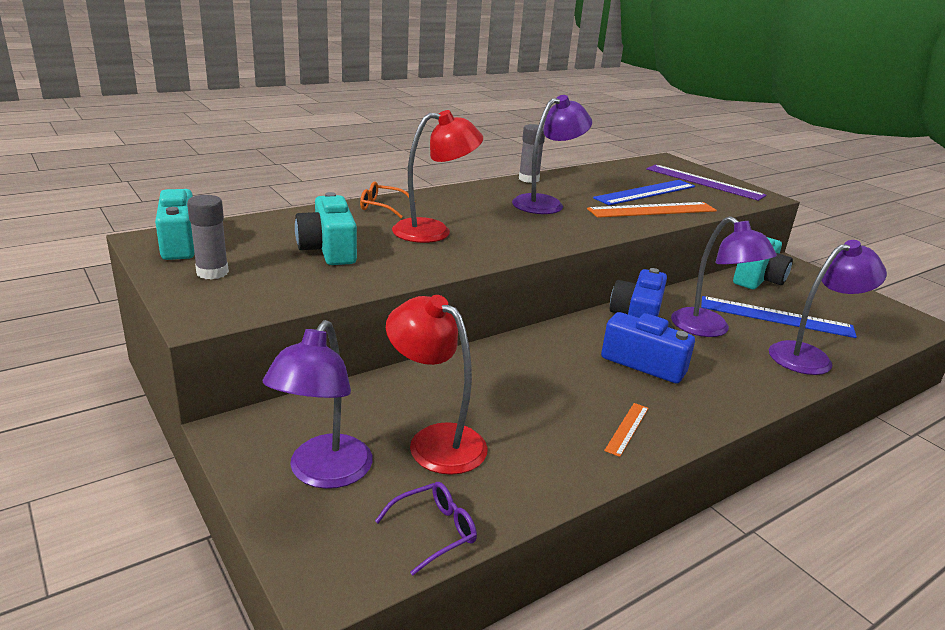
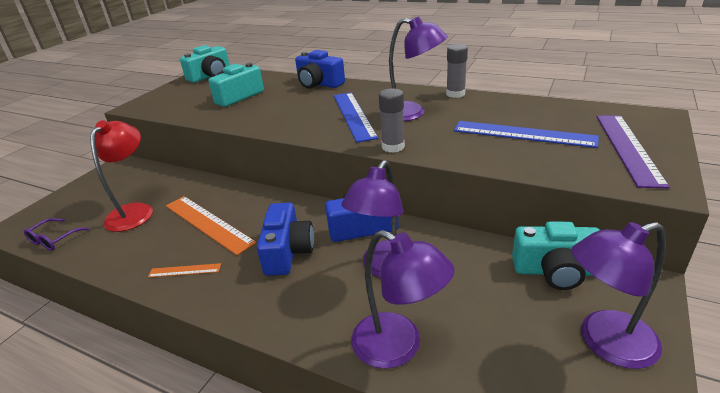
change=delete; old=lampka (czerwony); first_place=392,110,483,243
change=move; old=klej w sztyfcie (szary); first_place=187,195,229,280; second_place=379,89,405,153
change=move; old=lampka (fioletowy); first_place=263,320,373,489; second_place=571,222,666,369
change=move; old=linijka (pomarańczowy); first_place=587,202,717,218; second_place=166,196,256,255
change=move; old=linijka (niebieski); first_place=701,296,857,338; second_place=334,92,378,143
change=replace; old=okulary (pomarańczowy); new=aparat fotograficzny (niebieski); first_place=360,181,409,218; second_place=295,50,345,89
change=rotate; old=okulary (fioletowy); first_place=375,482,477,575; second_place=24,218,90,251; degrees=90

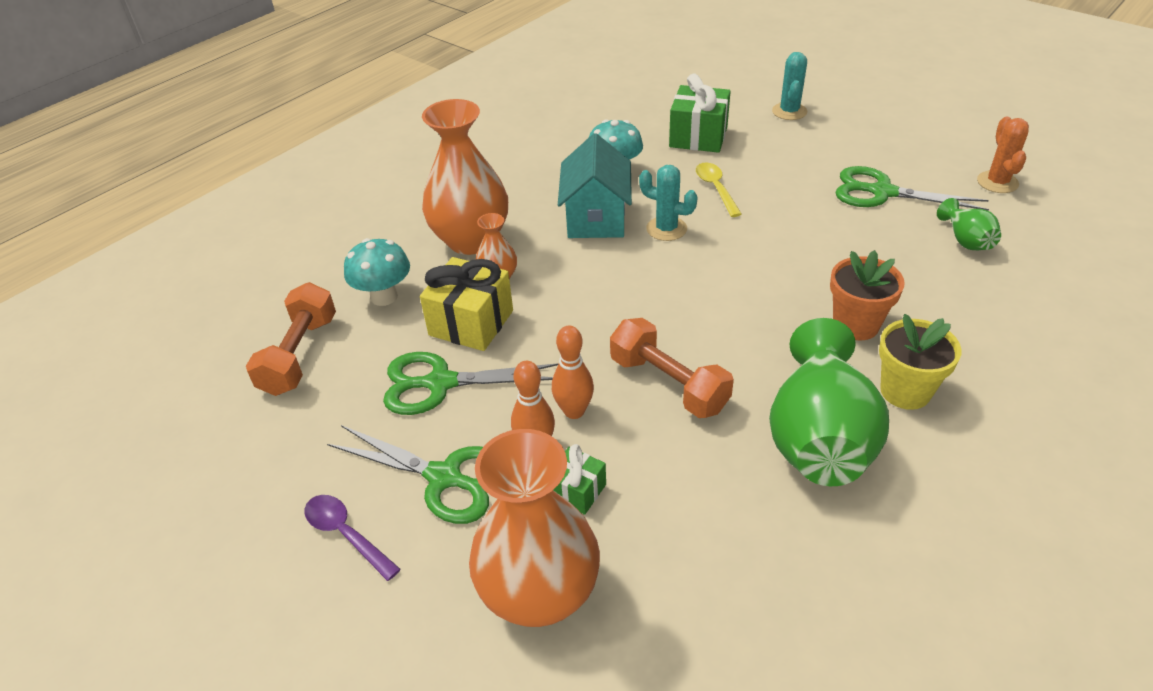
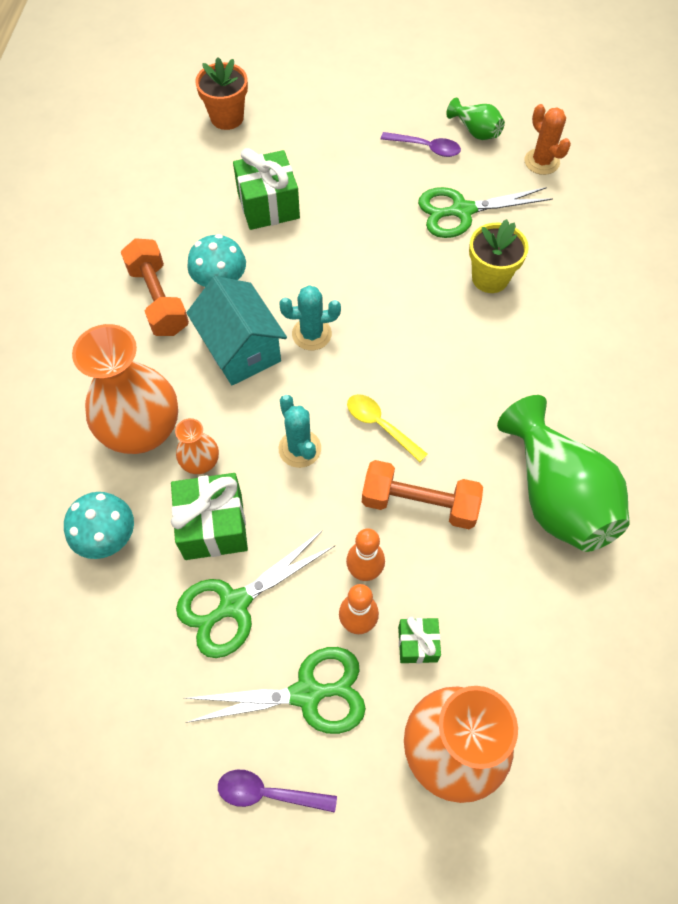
change=insert; new=łyżka (fioletowy); second_place=381,132,461,157
change=move; old=hantel (pomarańczowy); first_place=246,282,336,396; second_place=121,238,189,336
change=move; old=łyżka (żółty); first_place=696,162,742,217; second_place=347,394,428,462
change=move; old=kaktus (turkusowy); first_place=772,52,807,120; second_place=279,395,321,468
change=move; old=doniczka (pomarańczowy); first_place=830,250,905,340; second_place=195,57,248,130
change=move; old=doniczka (żółty); first_place=879,314,962,410; second_place=469,219,529,293
change=move; old=wazon (zielony); first_place=937,198,1001,250; second_place=446,97,505,140
change=recolor; old=prezent (żółty); new=prezent (zielony); first_place=420,257,513,351; second_place=171,473,248,560

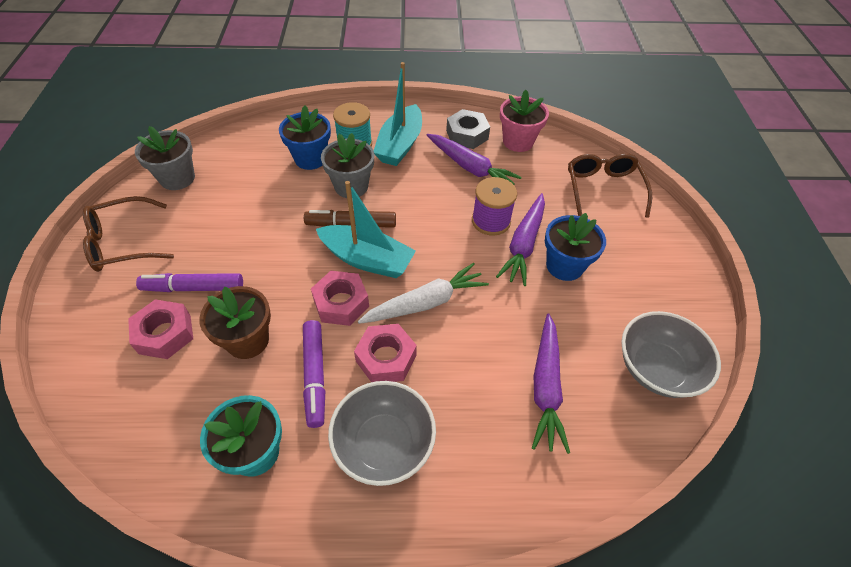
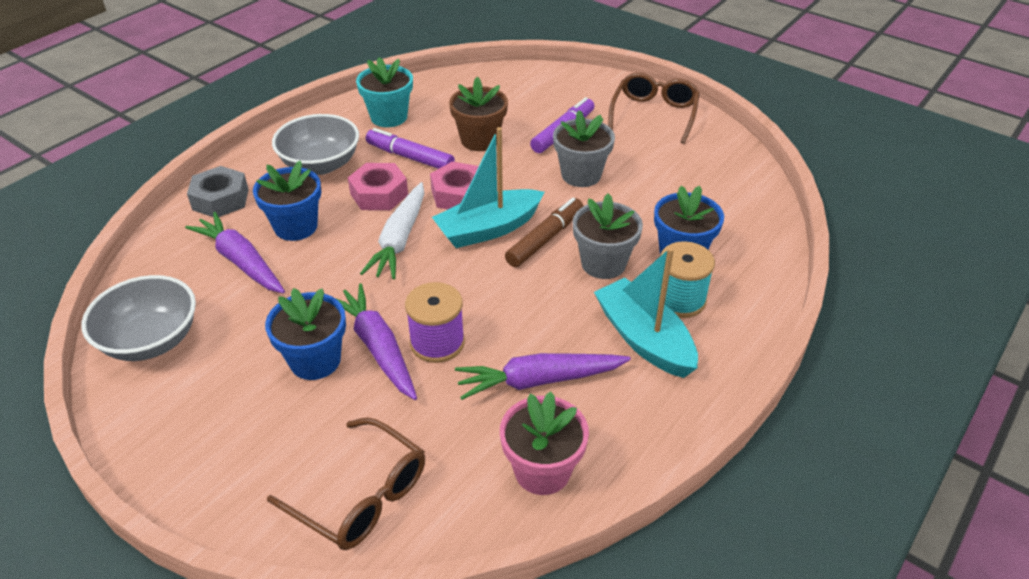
change=delete; old=nakrętka (różowy); first_place=128,299,193,359
change=insert; new=doniczka (niebieski); second_place=253,161,321,241
change=move; old=doniczka (szary); first_place=135,126,195,190; second_place=553,110,615,187
change=move; old=nakrętka (szary); first_place=446,109,490,149; second_place=187,166,249,217

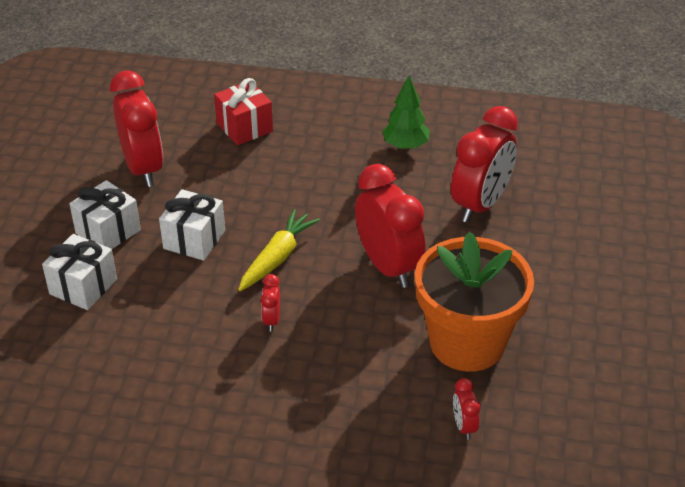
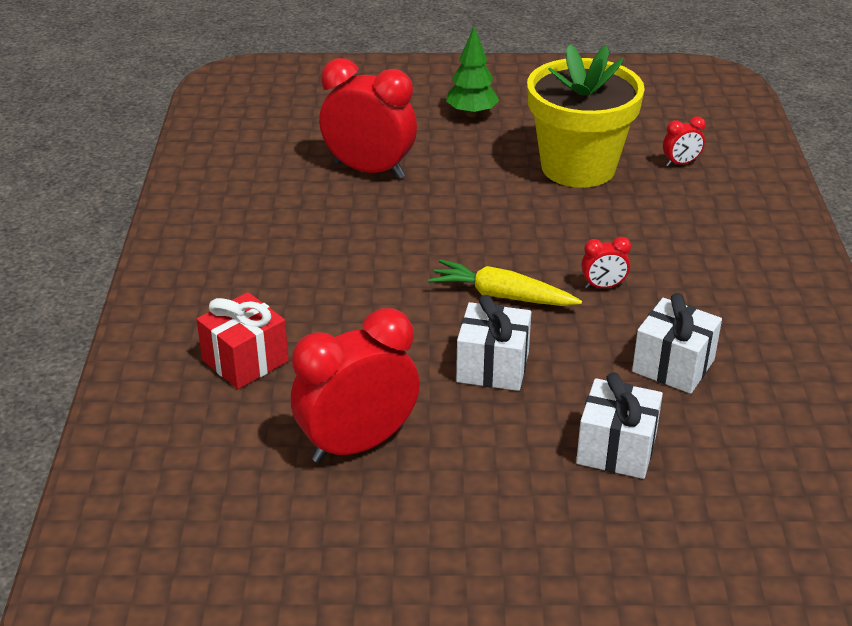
change=delete; old=budzik (czerwony); first_place=355,164,425,288
change=move; old=prezent (biały); first_place=69,180,141,249; second_place=632,293,722,394
change=move; old=drzewko (zielony); first_place=382,76,430,150; second_place=446,26,499,117
change=recolor; old=doniczka (pomarańczowy); new=doniczka (żółty); first_place=415,232,534,371; second_place=527,44,645,188

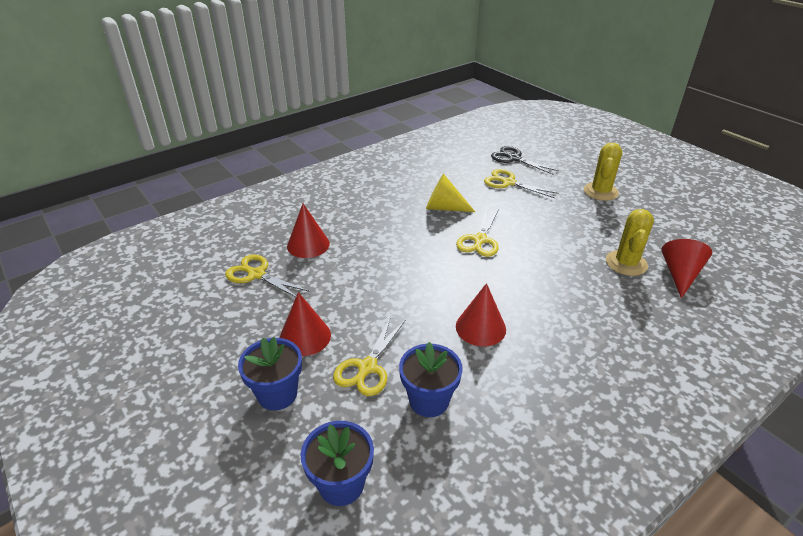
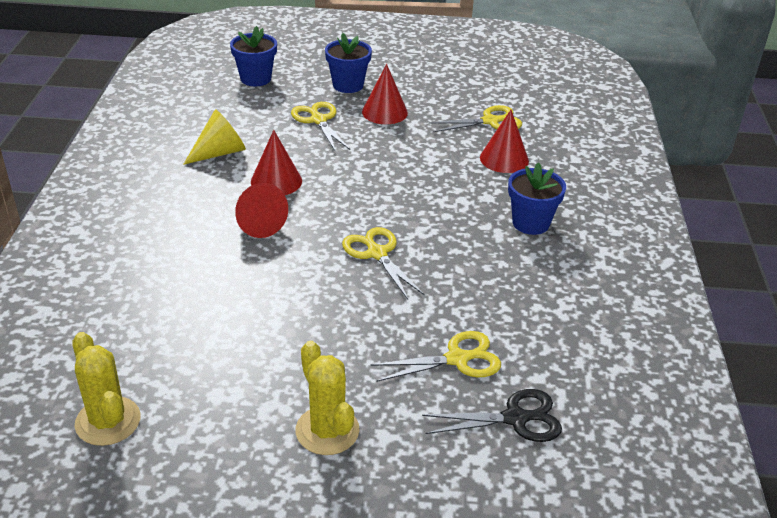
change=move; old=doniczka (niebieski); first_place=399,342,463,417; second_place=508,162,566,235
change=move; old=stożek (żółty); first_place=426,174,475,212; second_place=183,109,246,165
change=move; old=kaktus (żółty); first_place=606,209,654,276; second_place=72,332,141,446
change=move; old=stożek (czerwony); first_place=662,239,712,298; second_place=235,183,288,238

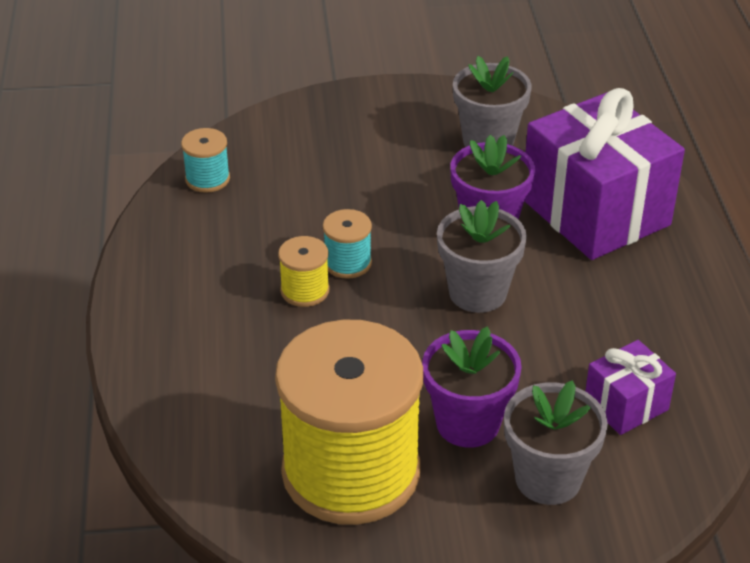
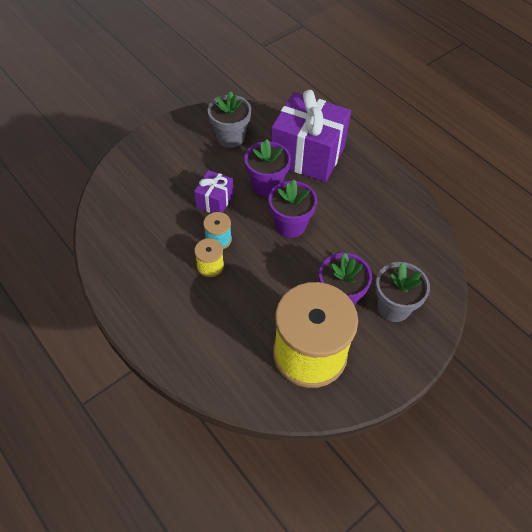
change=delete; old=szpulka (turkusowy); first_place=181,128,230,193
change=move; old=prezent (fioletowy); first_place=585,340,676,435; second_place=194,170,234,213
change=recolor; old=doniczka (szary); new=doniczka (fioletowy); first_place=437,200,527,313; second_place=269,180,317,238

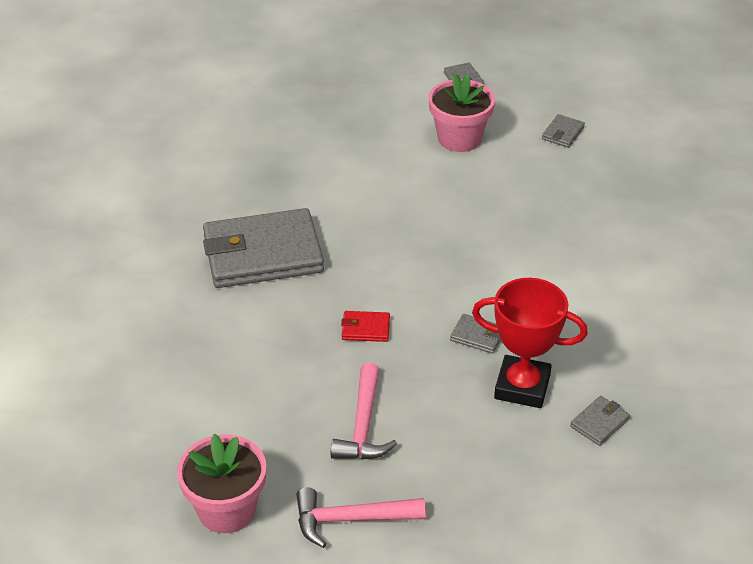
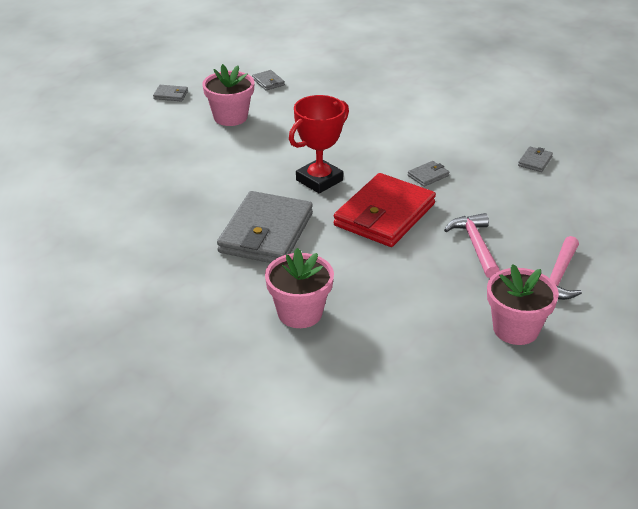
change=insert; new=doniczka (różowy); second_place=265,248,334,328
change=move; old=puchar (czerwony); first_place=472,278,588,408; second_place=289,95,349,193
change=rotate; old=młotek (różowy); first_place=331,363,397,460; second_place=444,213,500,278; degrees=-135
change=rotate; old=portfel (szary); first_place=570,396,630,446; second_place=518,146,553,172; degrees=45
change=resize; old=portfel (czerwony); first_place=341,311,390,342; second_place=334,173,436,247; factor=2.49

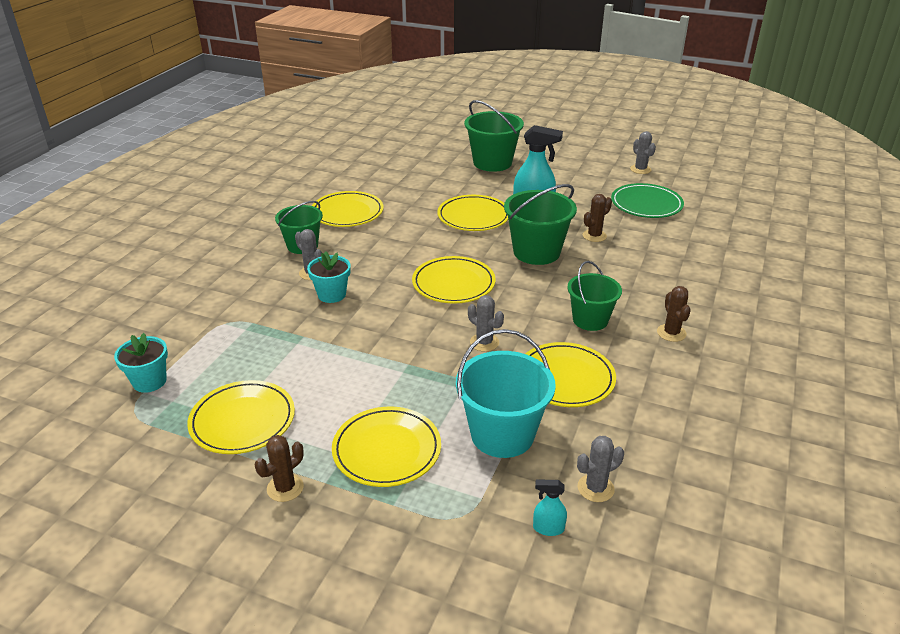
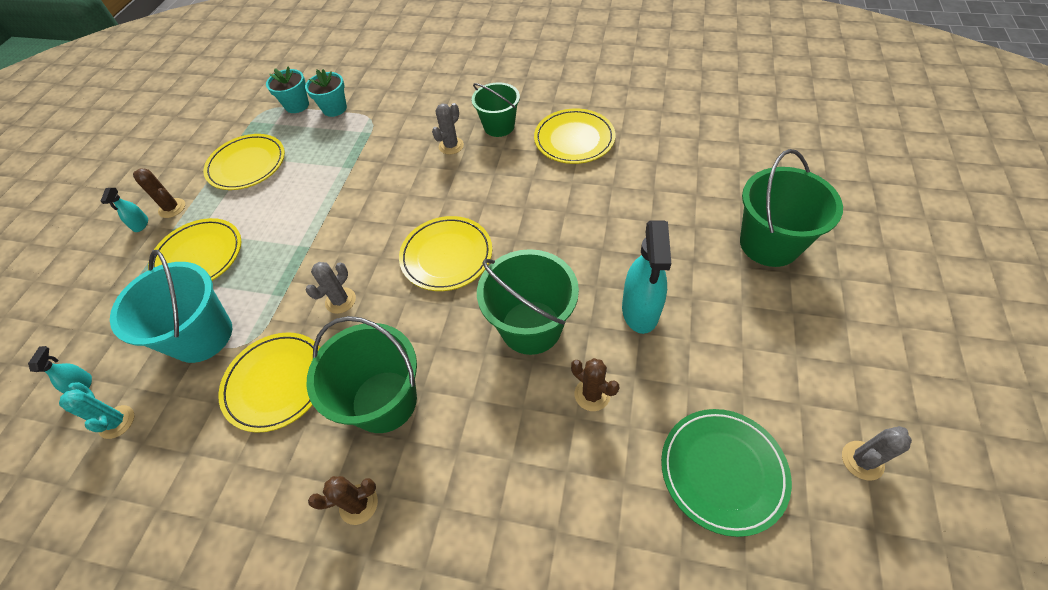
change=delete; old=talerz (żółty); first_place=437,195,508,231
change=insert; new=spryskiwacz (turkusowy); second_place=101,188,148,232
change=move; old=doniczka (turkusowy); first_place=307,251,351,303; second_place=305,69,347,117
change=recolor; old=kaktus (szary); new=kaktus (turkusowy); first_place=577,436,624,502; second_place=59,382,134,439
change=resize; old=wiadro (zielony); first_place=567,261,622,331; second_place=307,316,417,433; factor=1.5

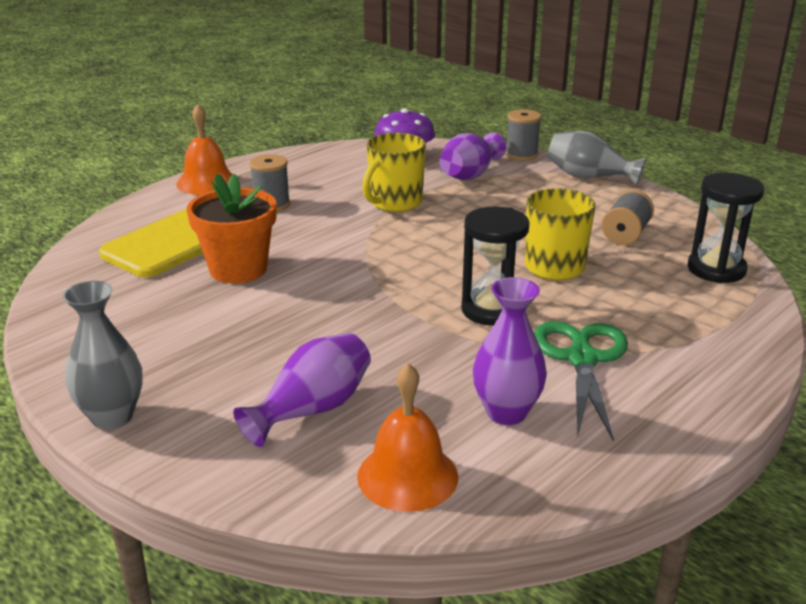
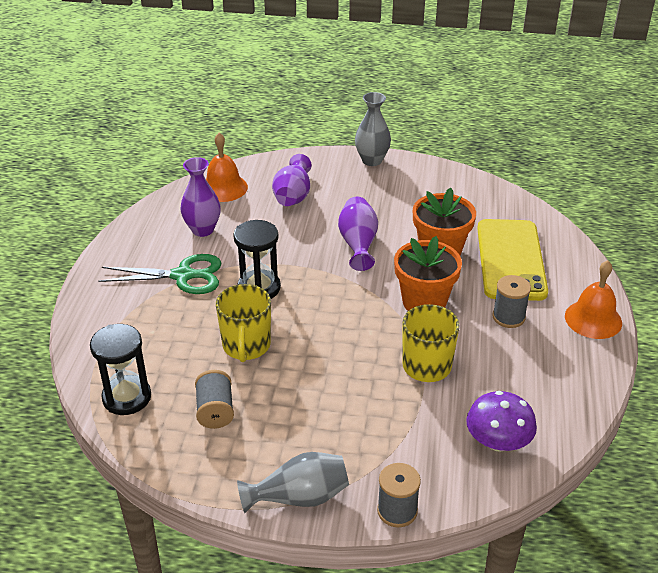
change=insert; new=doniczka (pomarańczowy); second_place=394,236,462,311
change=move; old=wazon (fioletowy); first_place=439,133,506,180; second_place=338,197,378,271
change=rotate; old=nożyczki (zielony); first_place=534,321,628,442; second_place=99,254,222,294; degrees=-60

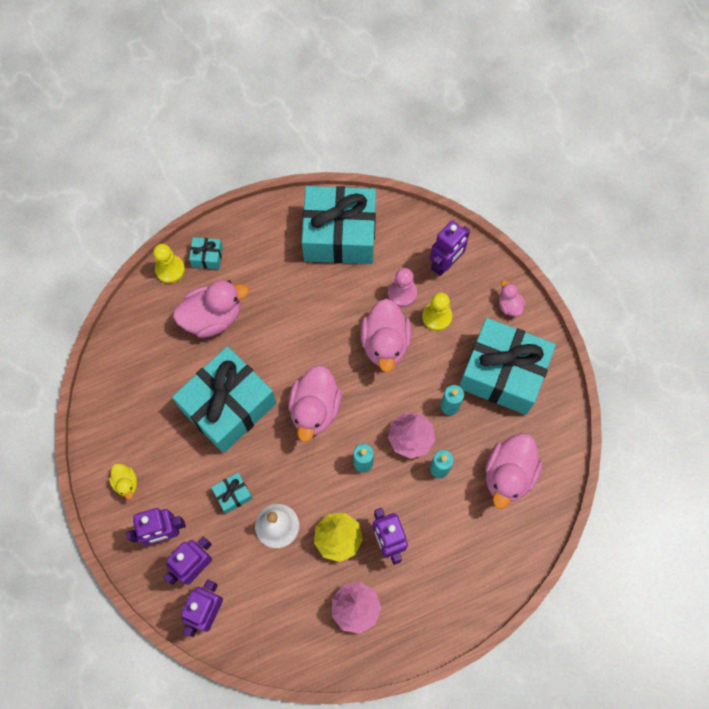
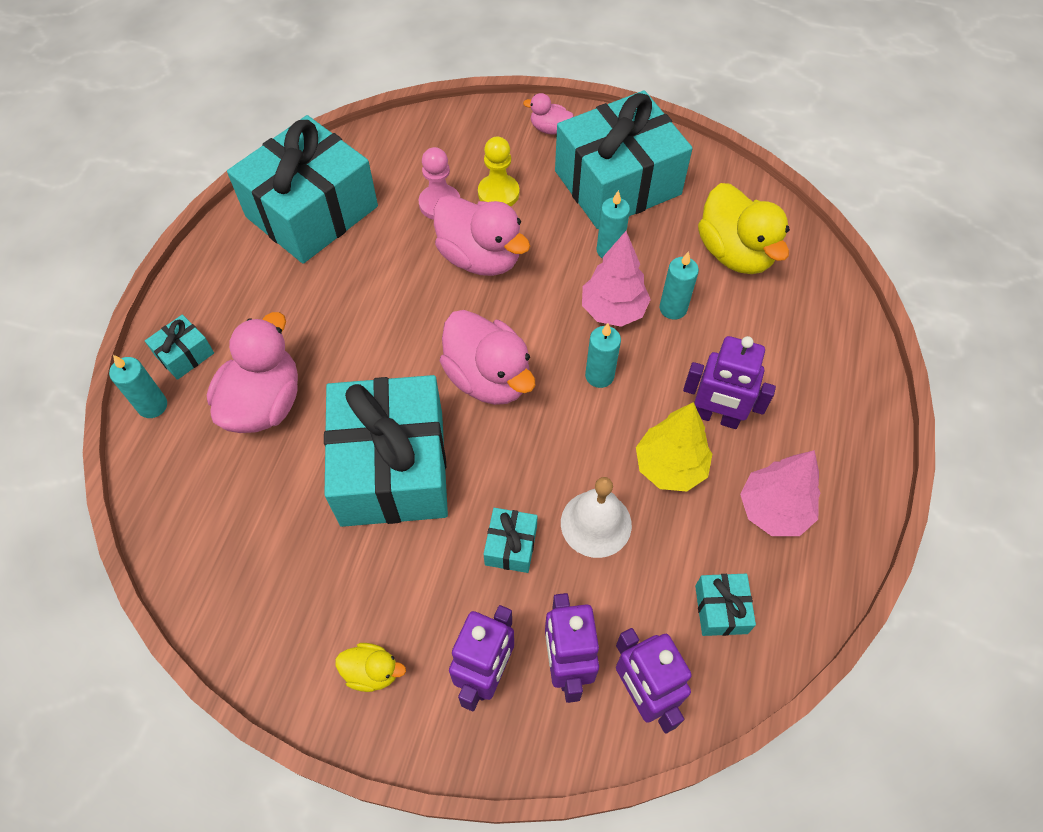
change=delete; old=robot (fioletowy); first_place=430,220,470,276
change=insert; new=prezent (turkusowy); second_place=695,574,756,636
change=replace; old=pionek (żółty); new=świeca (turkusowy); first_place=153,244,185,283; second_place=109,355,167,418
change=recolor; old=kaczka (różowy); new=kaczka (żółty); first_place=485,433,543,509; second_place=698,183,790,274

